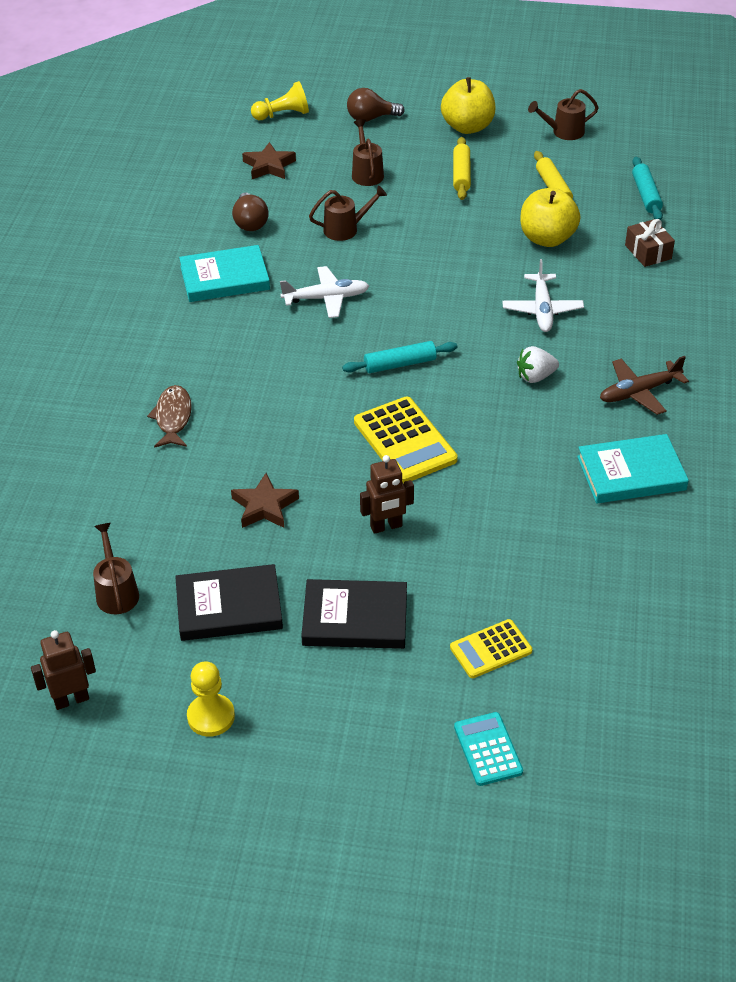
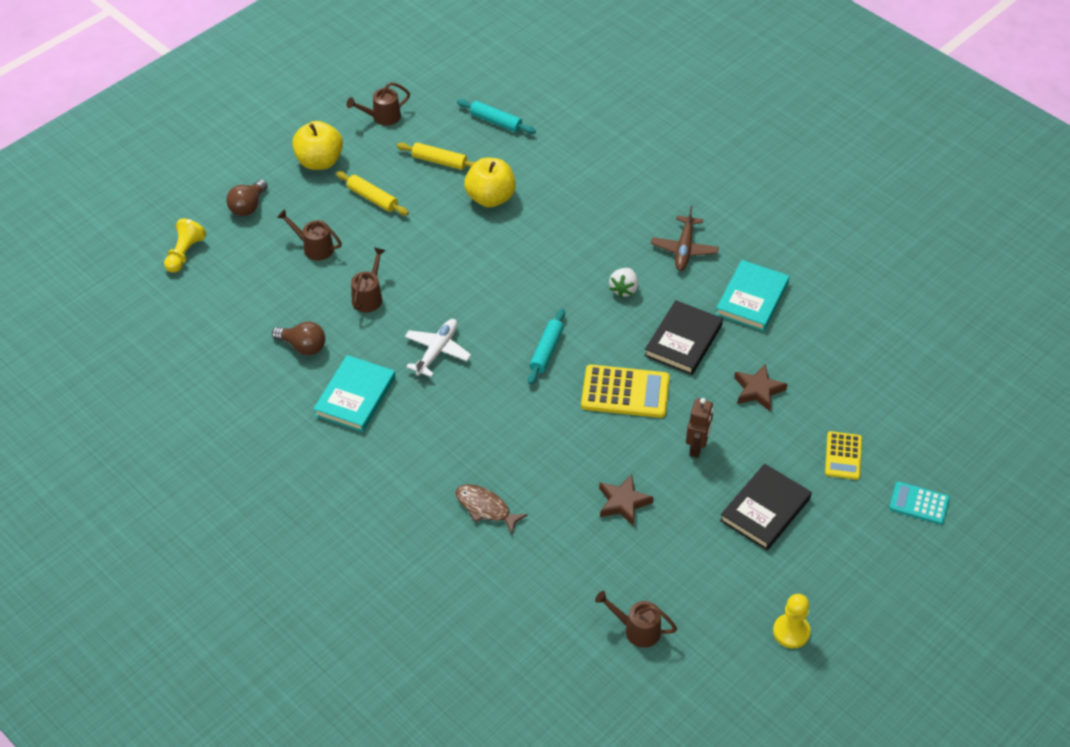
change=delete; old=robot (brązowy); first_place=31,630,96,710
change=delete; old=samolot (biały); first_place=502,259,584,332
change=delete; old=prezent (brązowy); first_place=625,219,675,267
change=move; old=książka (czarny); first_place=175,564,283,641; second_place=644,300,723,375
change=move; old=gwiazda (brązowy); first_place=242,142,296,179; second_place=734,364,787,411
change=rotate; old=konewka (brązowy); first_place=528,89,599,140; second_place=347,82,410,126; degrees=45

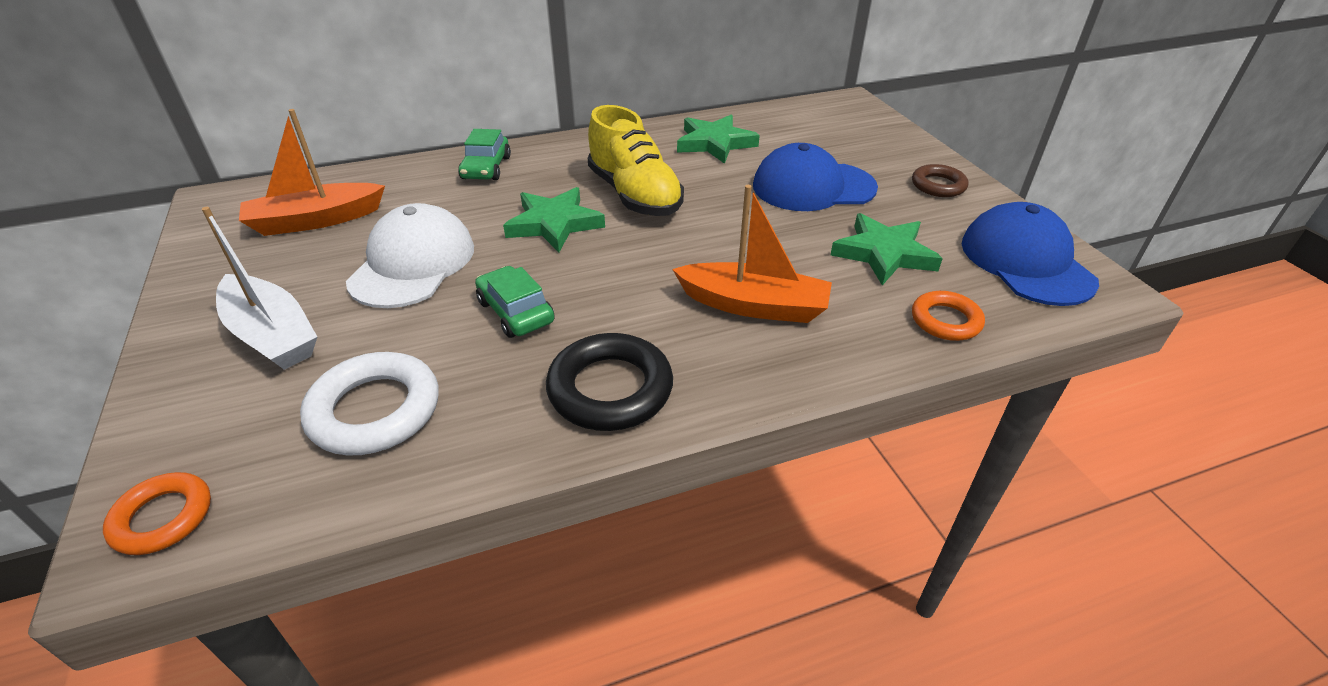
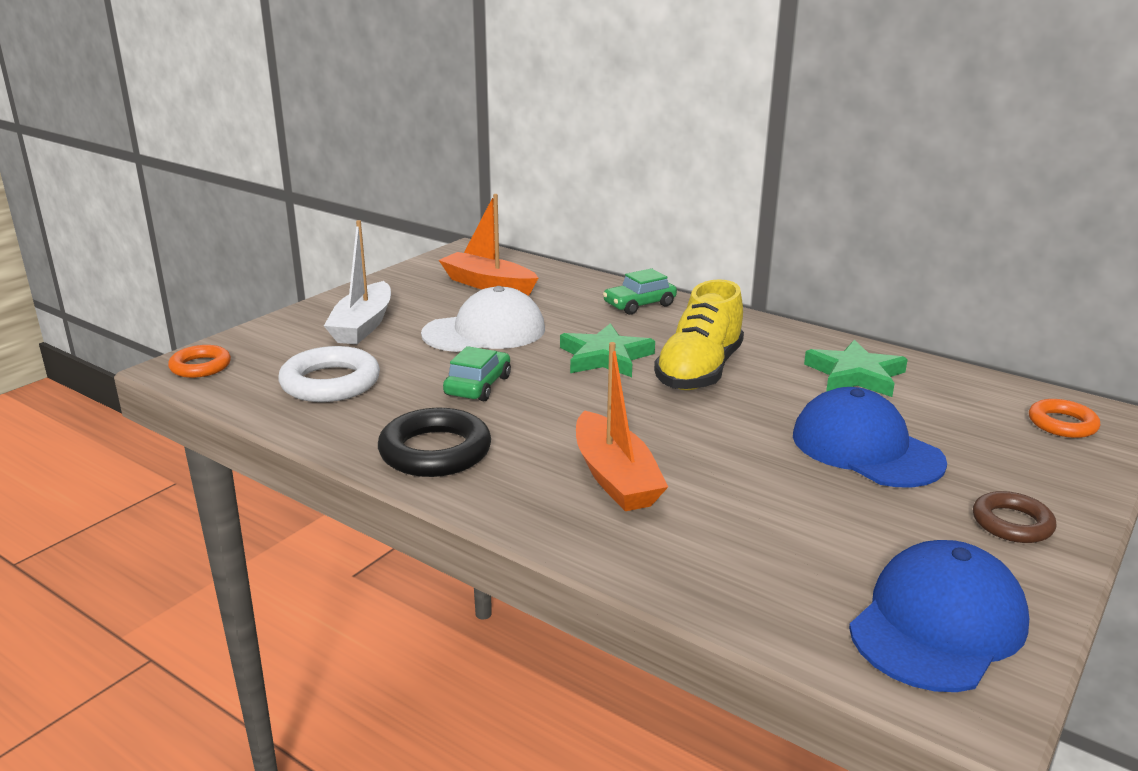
change=delete; old=gwiazda (zielony); first_place=831,213,943,285
change=move; old=pierścień (pomarańczowy); first_place=912,291,985,341; second_place=1029,399,1100,438

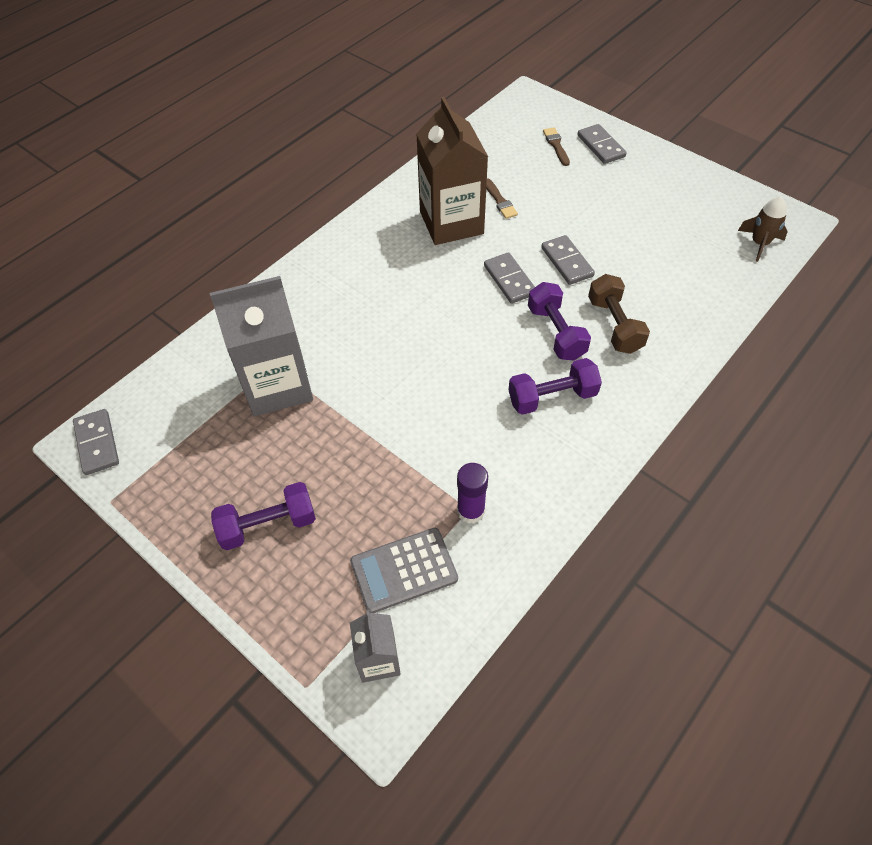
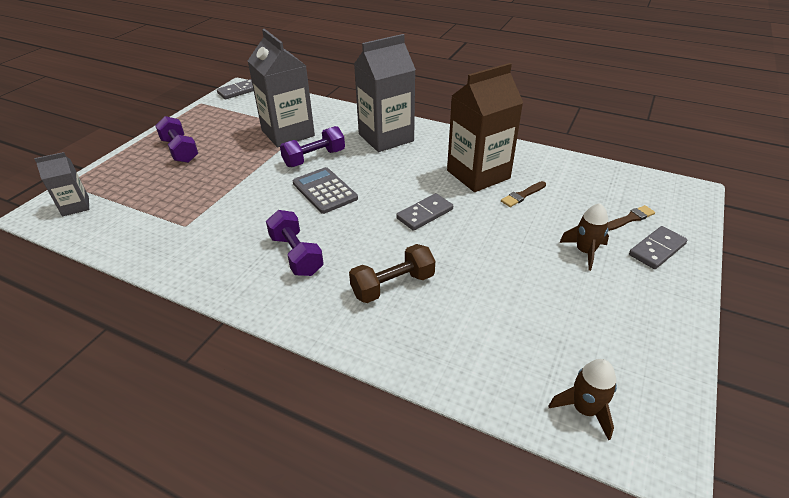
change=delete; old=klej w sztyfcie (fioletowy); first_place=457,463,488,524
change=delete; old=kostka domina (szary); first_place=541,235,595,285
change=insert; new=karton mleka (szary); second_place=354,34,416,152
change=insert; new=rakieta (brązowy); second_place=559,203,609,271
change=move; old=kalkulator (szary); first_place=350,528,458,613; second_place=293,167,358,214
change=move; old=hantel (fioletowy); first_place=528,282,591,361; second_place=280,126,345,167

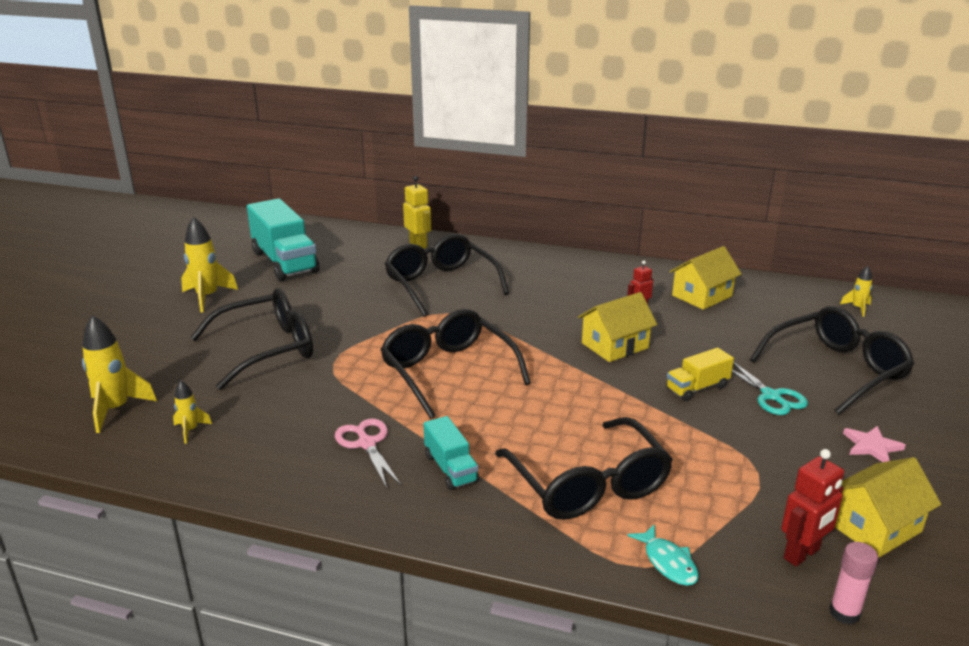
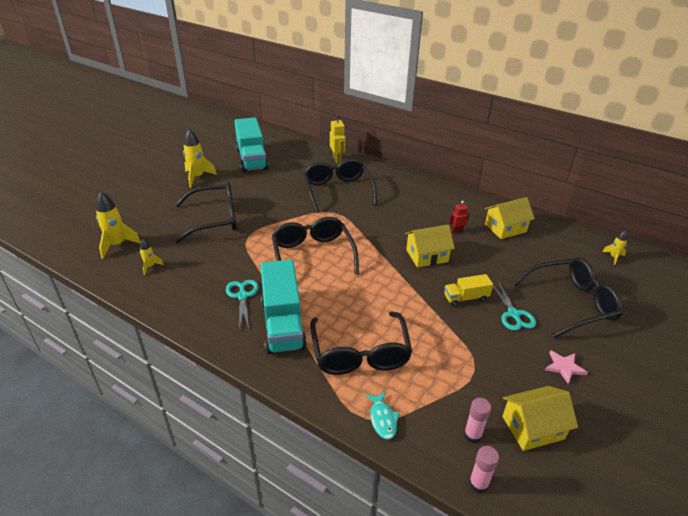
change=replace; old=robot (czerwony); new=klej w sztyfcie (różowy); first_place=781,449,844,566; second_place=464,398,491,443
change=recolor; old=nożyczki (różowy); new=nożyczki (turkusowy); first_place=335,419,402,488; second_place=226,280,259,329
change=resize; old=ciężarówka (turkusowy); first_place=423,416,479,490; second_place=261,260,307,354; factor=1.95

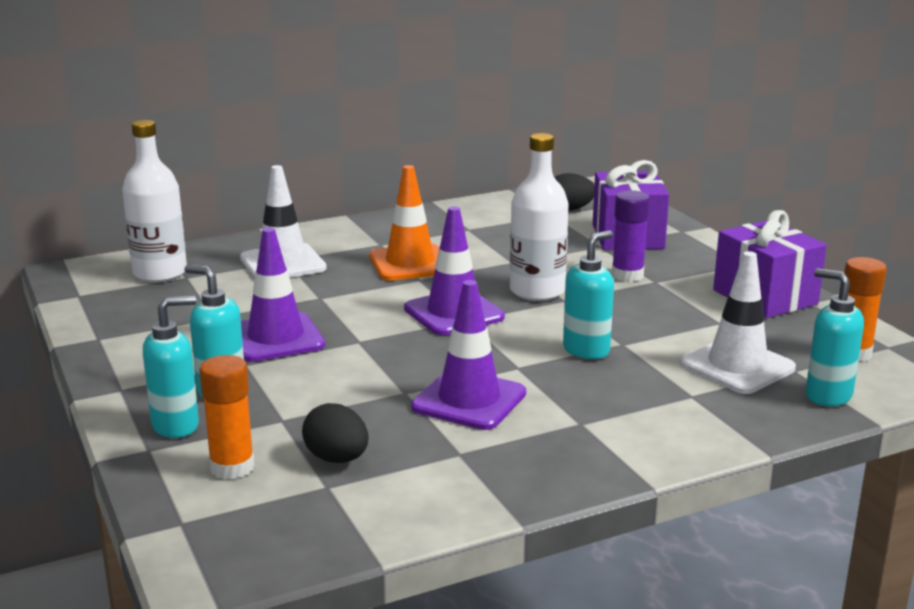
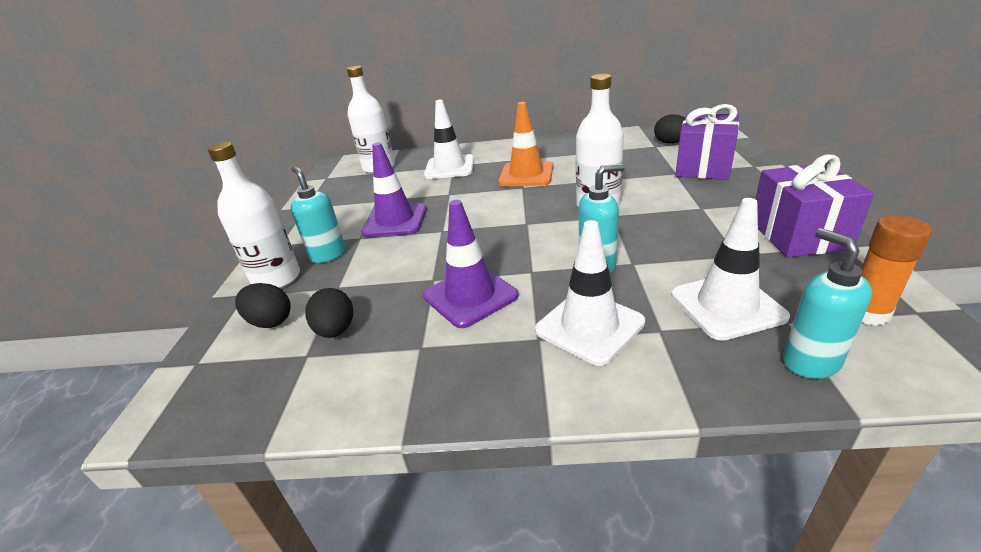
change=delete; old=pachołek (fioletowy); first_place=404,206,505,335
change=delete; old=klej w sztyfcie (fioletowy); first_place=612,190,650,282
change=insert; new=pachołek (biały); second_place=535,220,645,366
change=replace; old=dozownik mydła (turkusowy); new=butelka (biały); first_place=143,296,199,438; second_place=208,142,300,289
change=replace; old=klej w sztyfcie (pomarańczowy); new=jajko (czarny); first_place=199,355,255,479; second_place=235,283,291,328

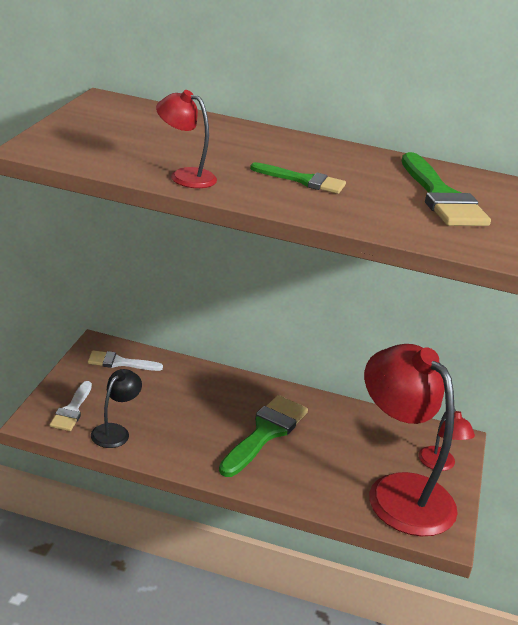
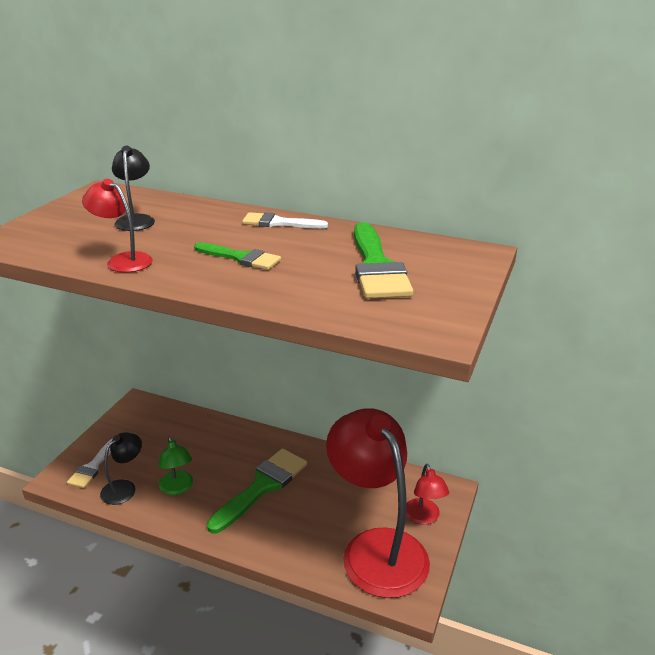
change=insert; new=lampka (czarny); second_place=112,146,155,231
change=insert; new=lampka (zielony); second_place=159,436,193,495
change=move; old=pędzel (biały); first_place=88,350,163,371; second_place=242,212,328,229

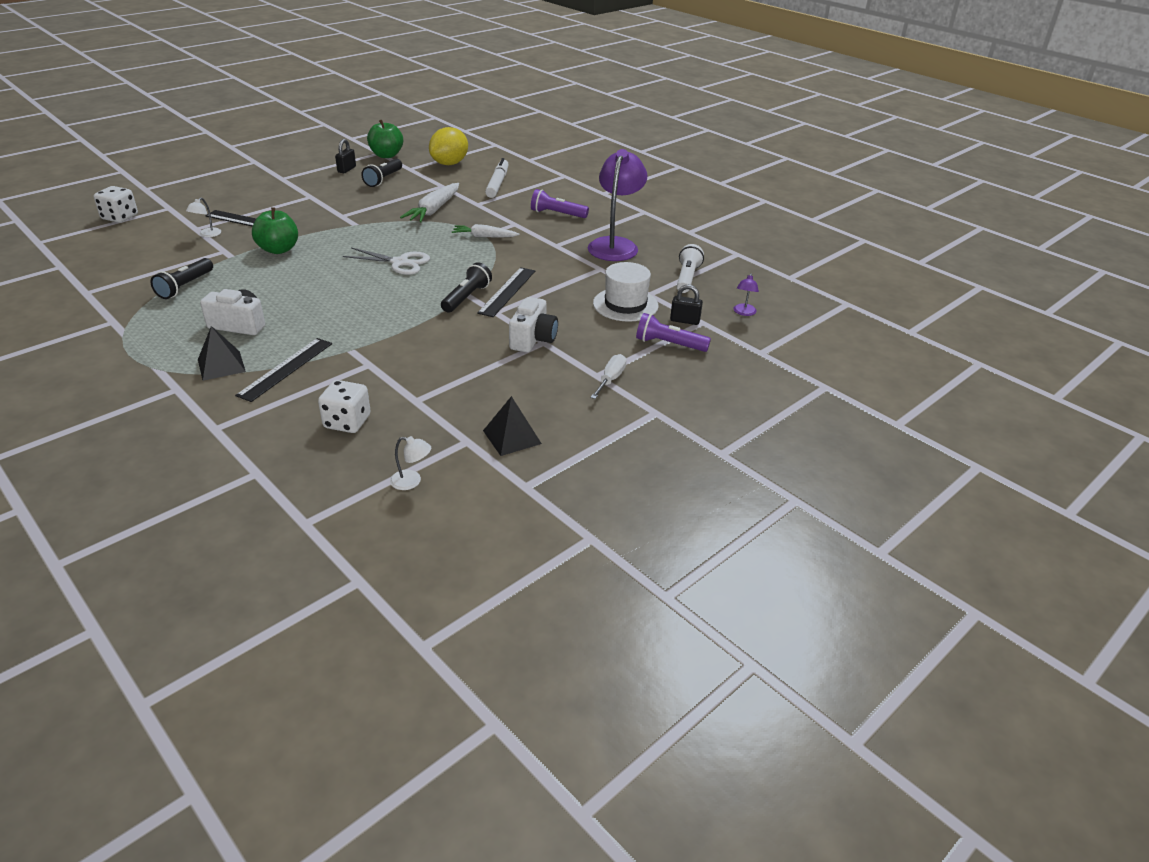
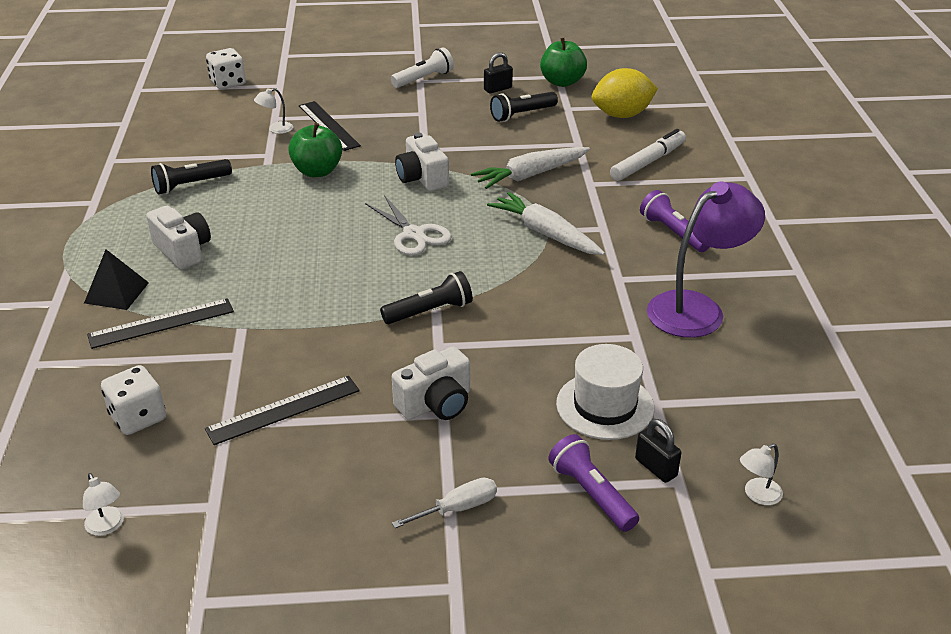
change=delete; old=piramida (czarny); first_place=483,396,542,456
change=insert; new=aparat fotograficzny (biały); second_place=395,132,449,191
change=move; old=linijka (czarny); first_place=477,267,535,317; second_place=205,376,360,445
change=move; old=latarka (biały); first_place=677,244,704,293; second_place=391,47,454,88
change=recolor; old=lampka (fioletowy); new=lampka (biały); first_place=734,273,759,316; second_place=740,444,783,505
change=resize; old=marchewka (biały); first_place=452,224,520,238; second_place=487,192,605,255; factor=1.54

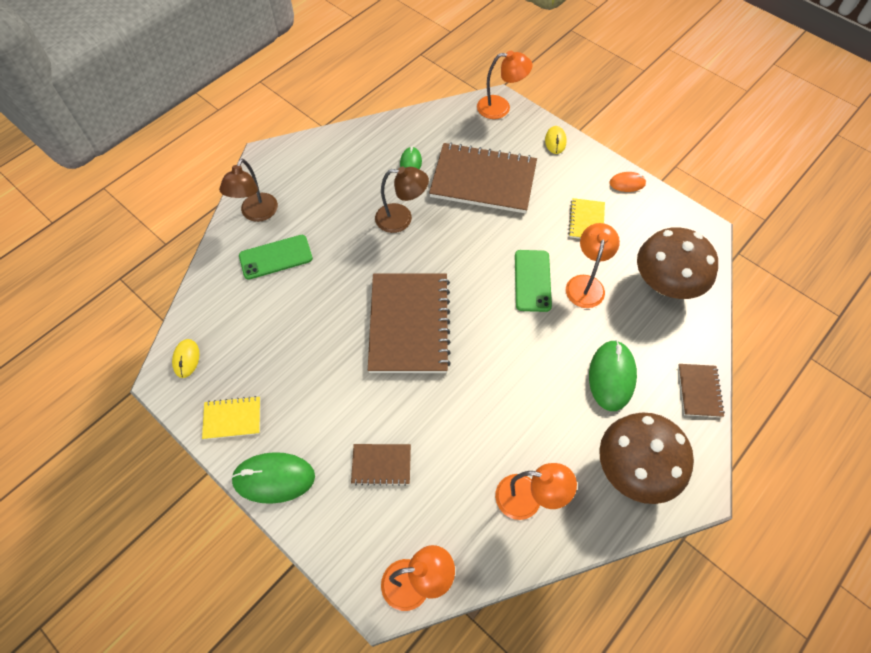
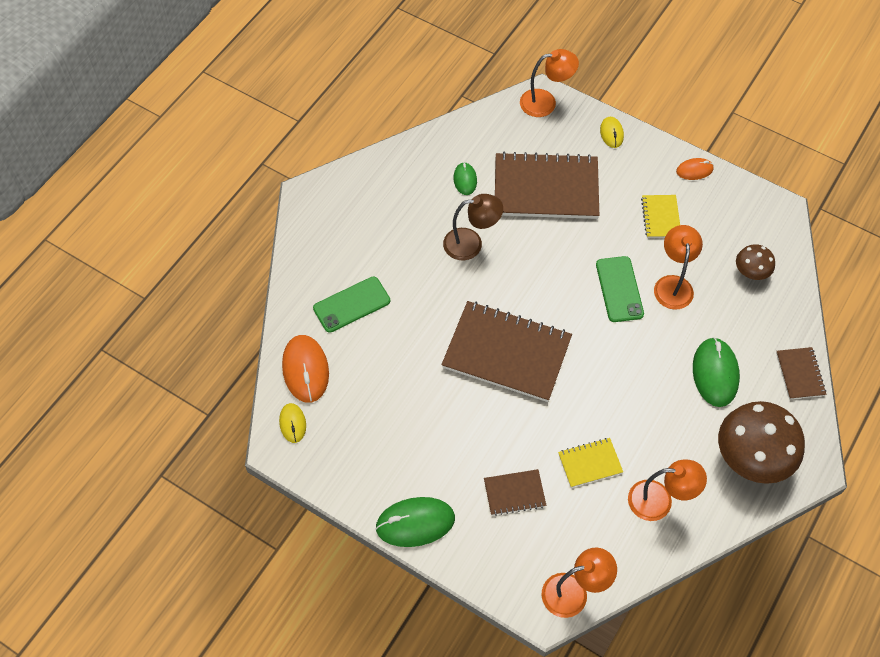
change=delete; old=lampka (brązowy); first_place=219,159,278,222
change=insert; new=myszka (pomarańczowy); second_place=282,335,329,403
change=move; old=zeszyt (żółty); first_place=202,396,260,440; second_place=558,438,623,488
change=rotate; old=zeszyt (brązowy); first_place=368,274,451,373; second_place=441,301,572,402; degrees=-60
change=resize; old=grzyb (brązowy); first_place=637,227,718,299; second_place=736,244,775,280; factor=0.51

